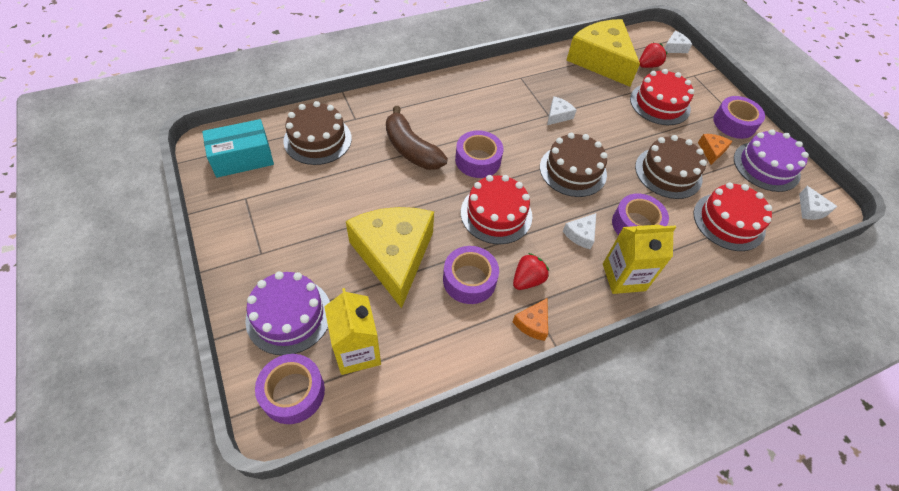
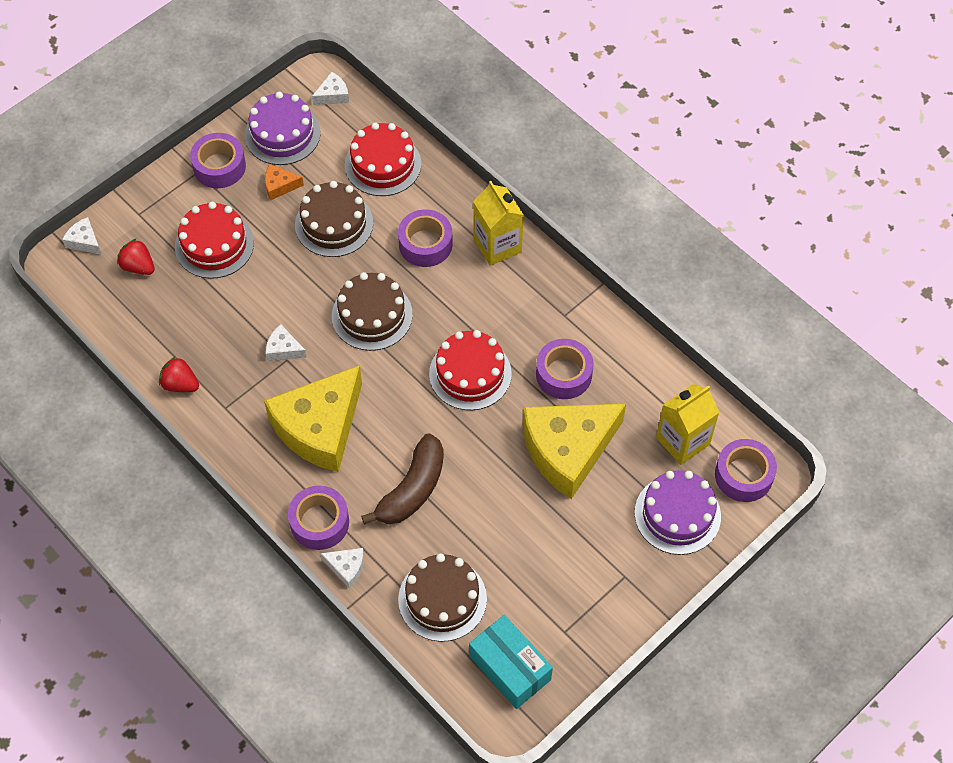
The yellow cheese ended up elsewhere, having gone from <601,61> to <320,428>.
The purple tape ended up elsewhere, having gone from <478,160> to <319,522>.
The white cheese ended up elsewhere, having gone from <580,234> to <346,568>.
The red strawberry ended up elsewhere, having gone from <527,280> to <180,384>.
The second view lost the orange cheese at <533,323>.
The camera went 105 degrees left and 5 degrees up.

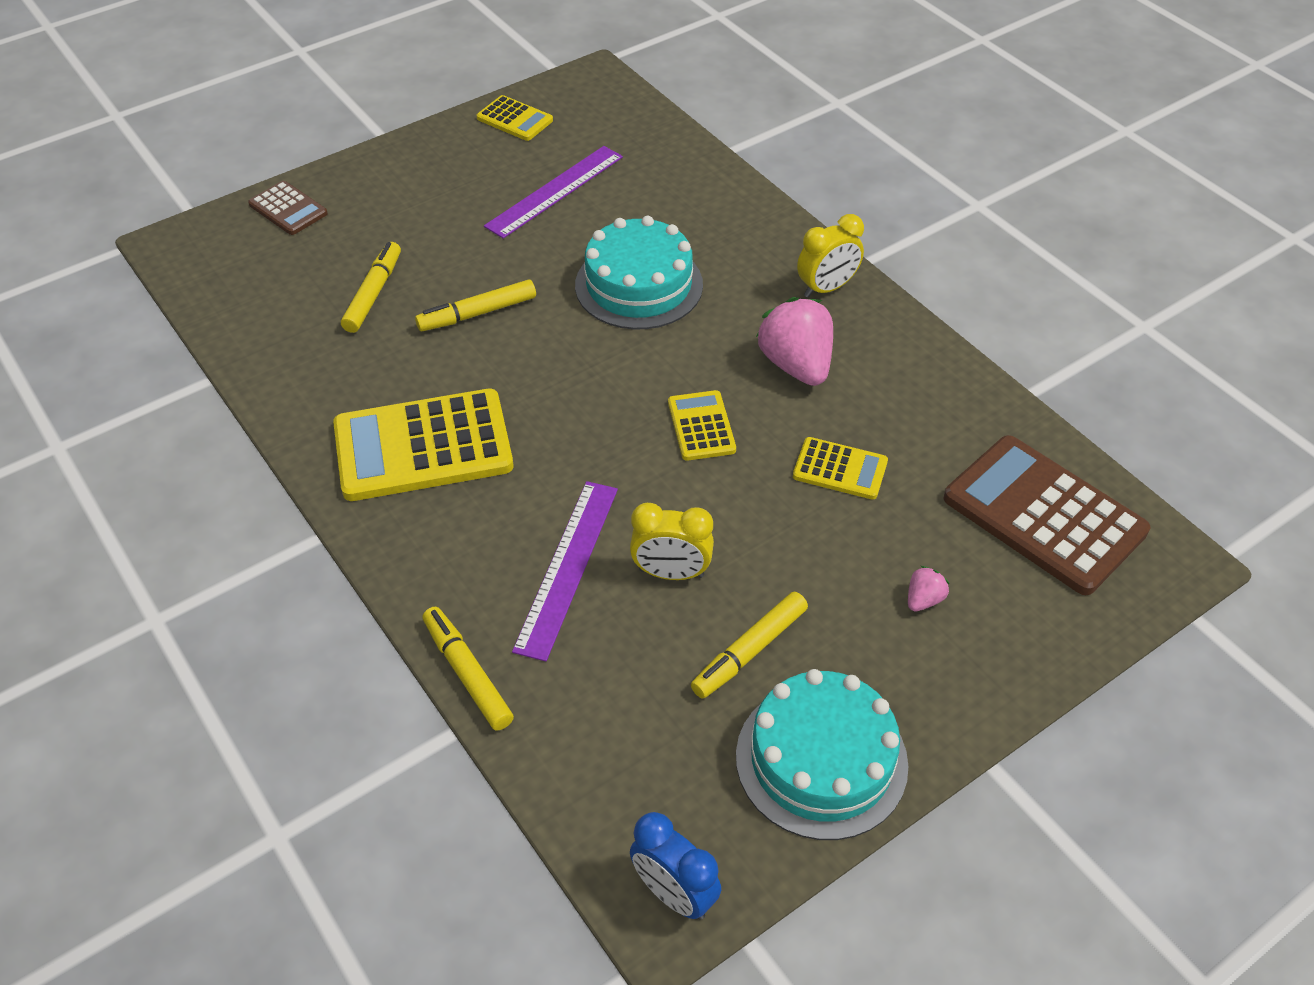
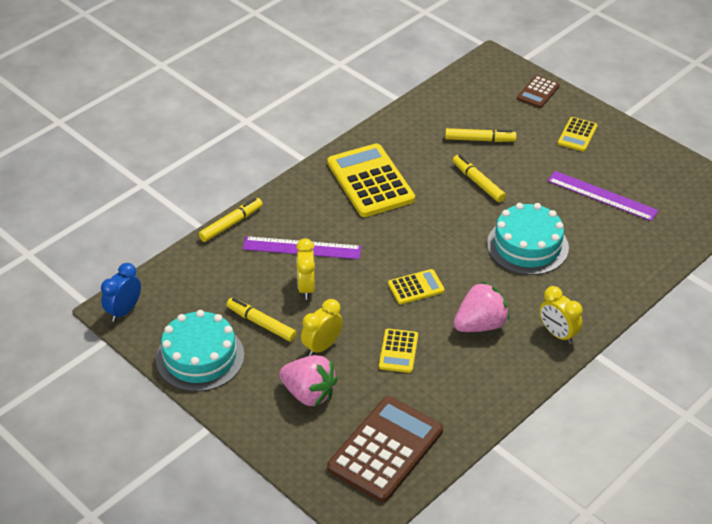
The yellow calculator ended up elsewhere, having gone from <514,119> to <577,135>.
The size of the pink strawberry at <923,599> changed by a factor of 2.20.
The second view gained the yellow clock at <322,346>.
The camera went 80 degrees right and 5 degrees down.

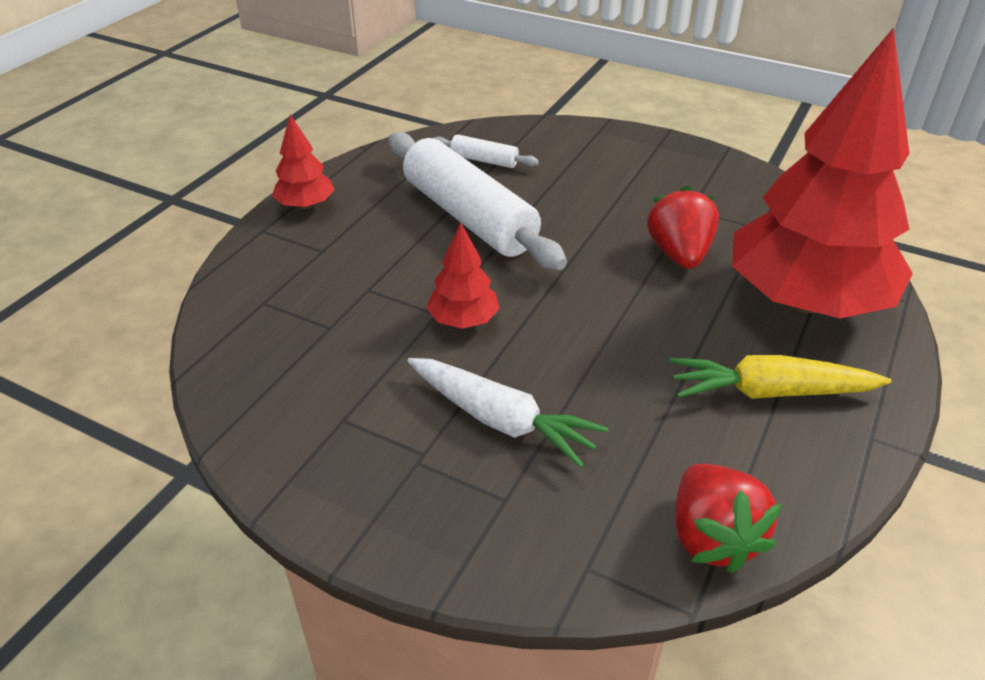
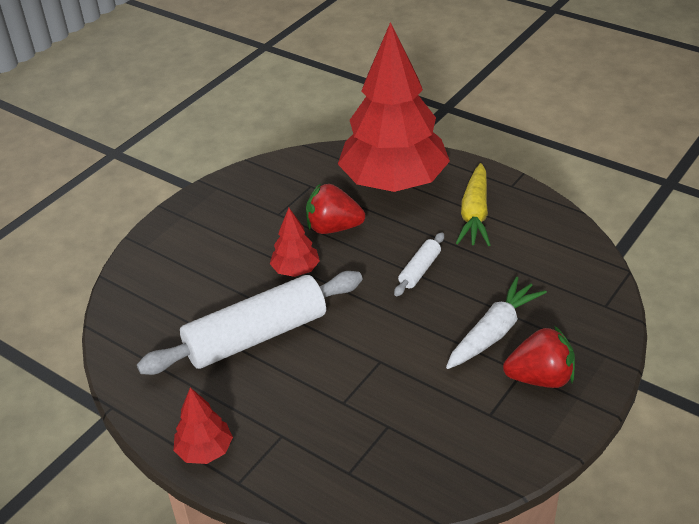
The white rolling pin ended up elsewhere, having gone from <484,160> to <420,270>.
The red tree ended up elsewhere, having gone from <463,320> to <296,270>.
The red strawberry ended up elsewhere, having gone from <712,537> to <540,378>.
The camera went 80 degrees left and 0 degrees up.

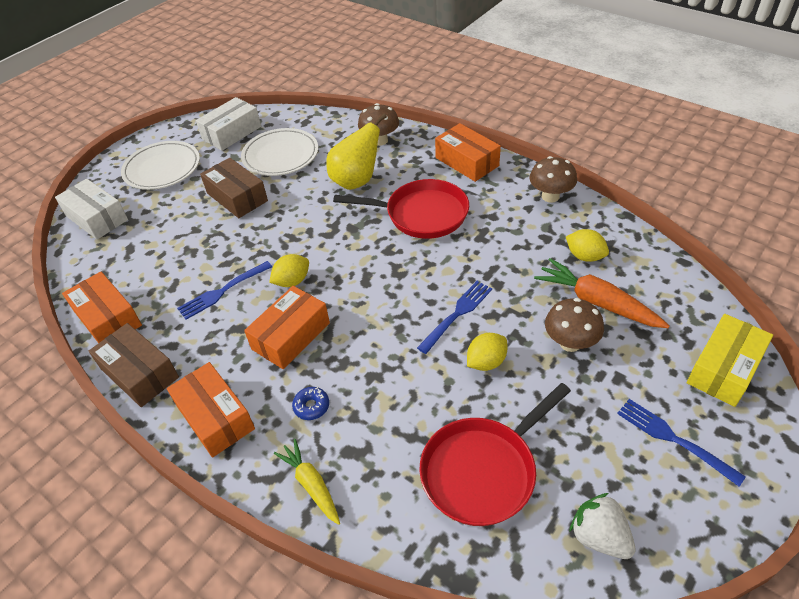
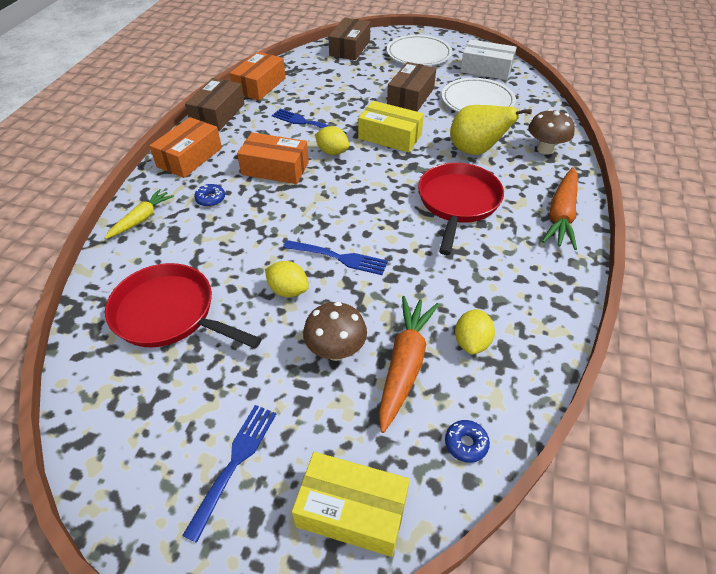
Where the orange box stood at <467,162>, the orange carrot came to stand at <561,215>.
The second view lost the brown mushroom at <550,196>.
What was the white box at <96,218> turned into the brown box at <349,48>.
The red pan at <421,214> ended up facing another way, 150 degrees counterclockwise from before.
The second view lost the white strawberry at <599,536>.
The second view gained the yellow box at <390,136>.
The second view gained the blue donut at <466,444>.
The camera went 65 degrees right and 0 degrees up.

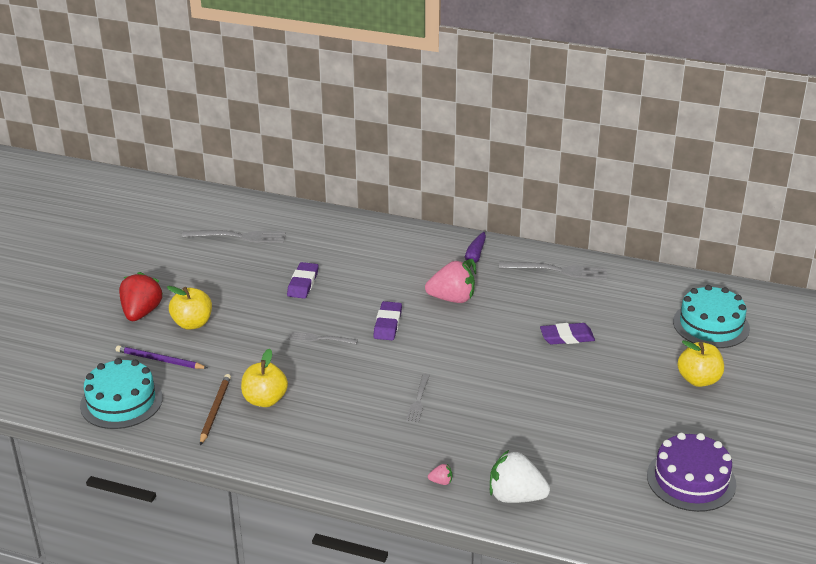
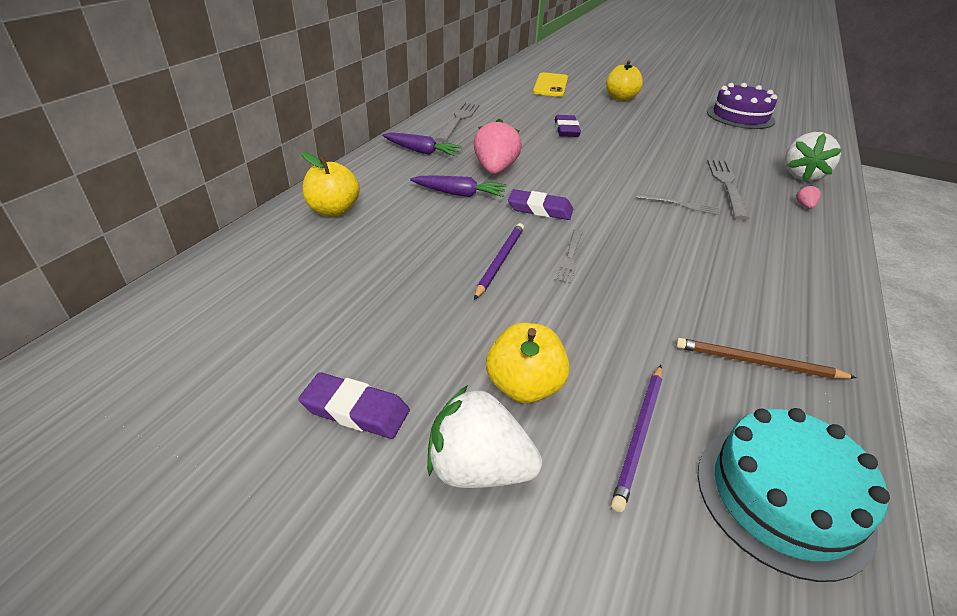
The grey fork ended up elsewhere, having gone from <238,236> to <727,185>.
The purple eraser ended up elsewhere, having gone from <303,283> to <355,410>.
What was the red strawberry at <141,313> turned into the white strawberry at <478,469>.
Where the turquoise cake stood at <711,325>, the yellow phone came to stand at <550,85>.
The yellow apple ended up elsewhere, having gone from <265,400> to <333,210>.
The second view gained the purple carrot at <459,194>.
The second view gained the purple pencil at <500,261>.
The camera went 85 degrees left and 5 degrees up.

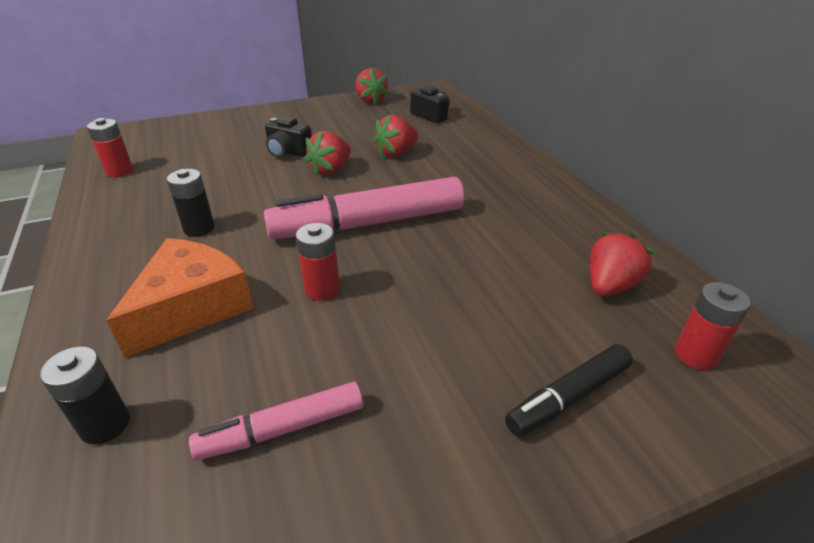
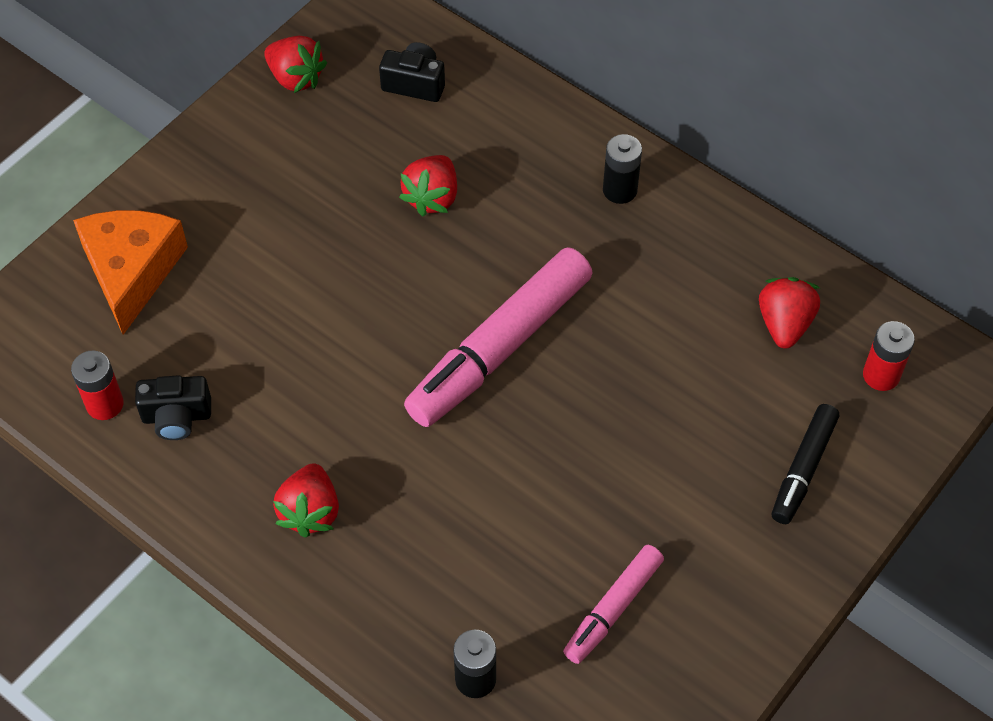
The black camera ended up elsewhere, having gone from <288,152> to <177,417>.
The red strawberry ended up elsewhere, having gone from <331,170> to <310,512>.
The black battery ended up elsewhere, having gone from <199,228> to <619,190>.
The second view lost the red battery at <322,289>.
The orange cheese ended up elsewhere, having gone from <191,307> to <131,271>.
The camera went 30 degrees left and 20 degrees up.

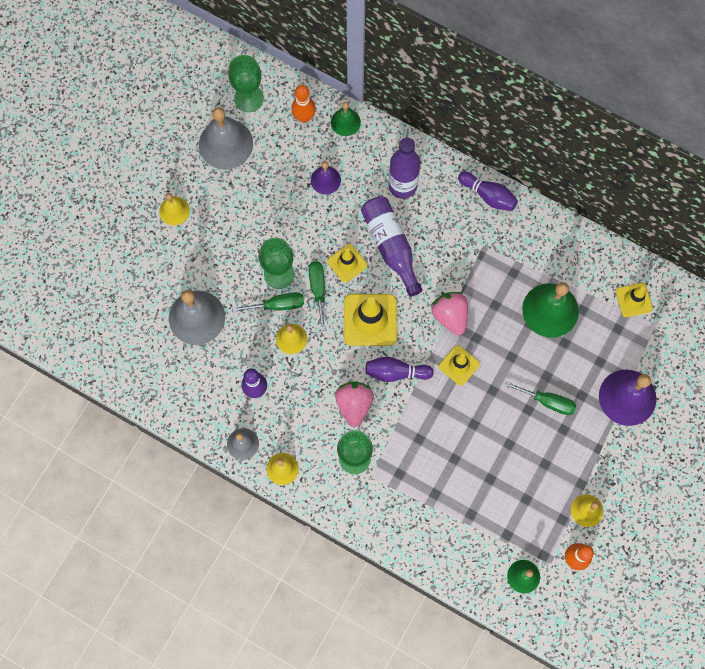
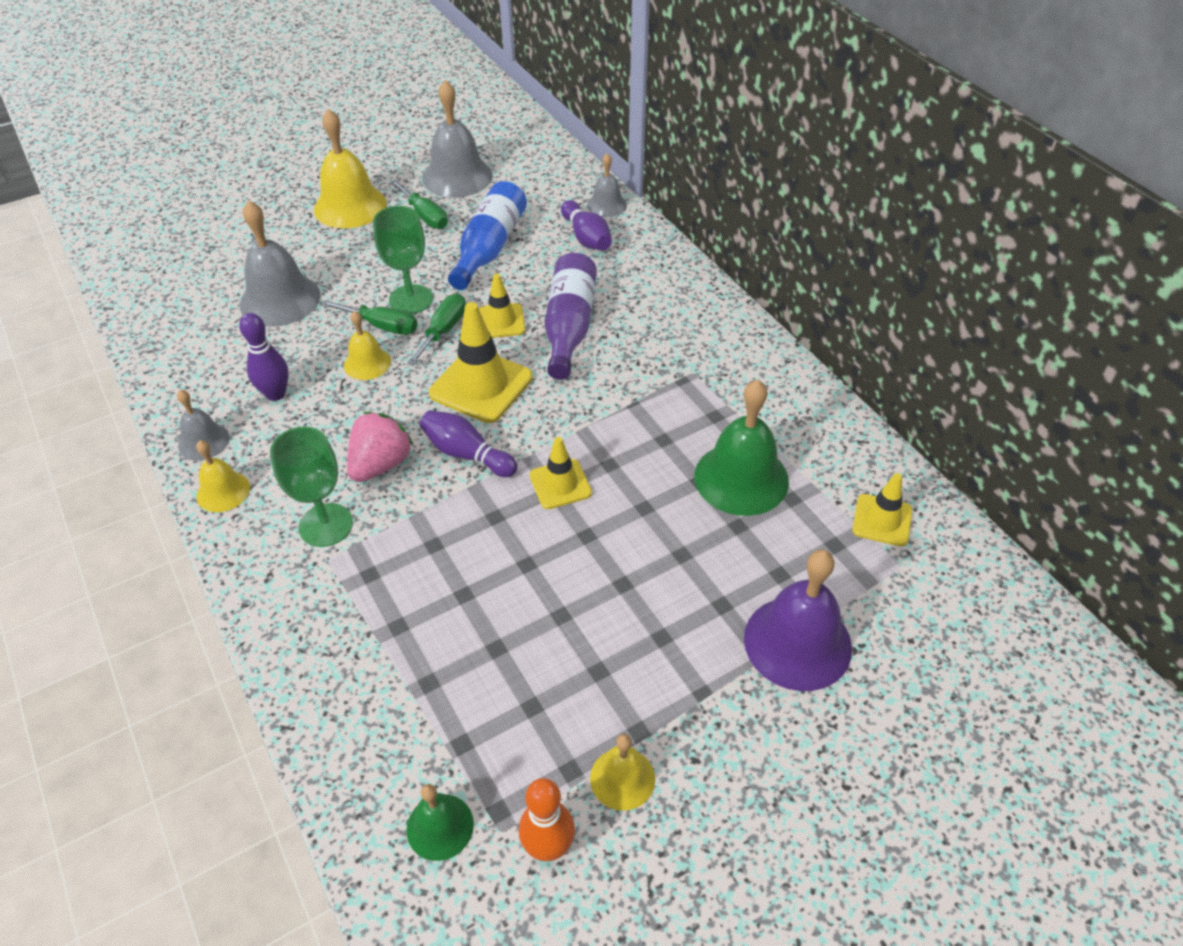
The second view lost the green goblet at <249,98>.
The second view lost the orange bowling pin at <304,117>.
What was the green bell at <345,122> turned into the grey bell at <606,205>.
The second view lost the purple bottle at <402,186>.
The second view lost the purple bell at <325,180>.
The purple bowling pin ended up elsewhere, having gone from <488,195> to <586,237>.
The size of the yellow bell at <174,211> changed by a factor of 1.81.
The second view lost the pink strawberry at <450,316>.
The green screwdriver ended up elsewhere, having gone from <548,402> to <425,216>.
The second view gained the blue bottle at <489,248>.
The camera went 30 degrees right and 25 degrees down.

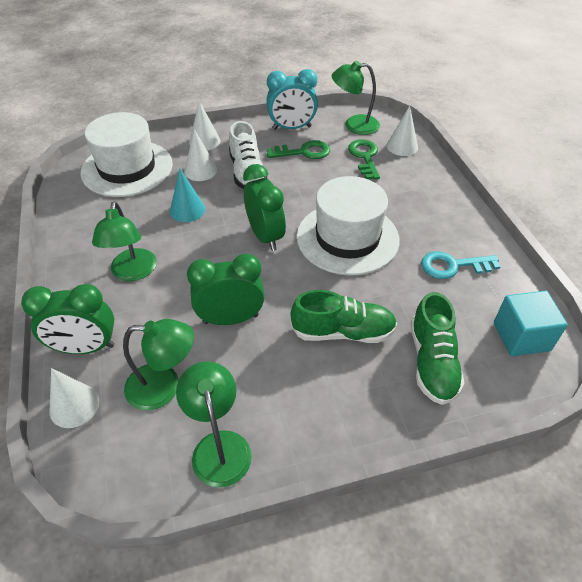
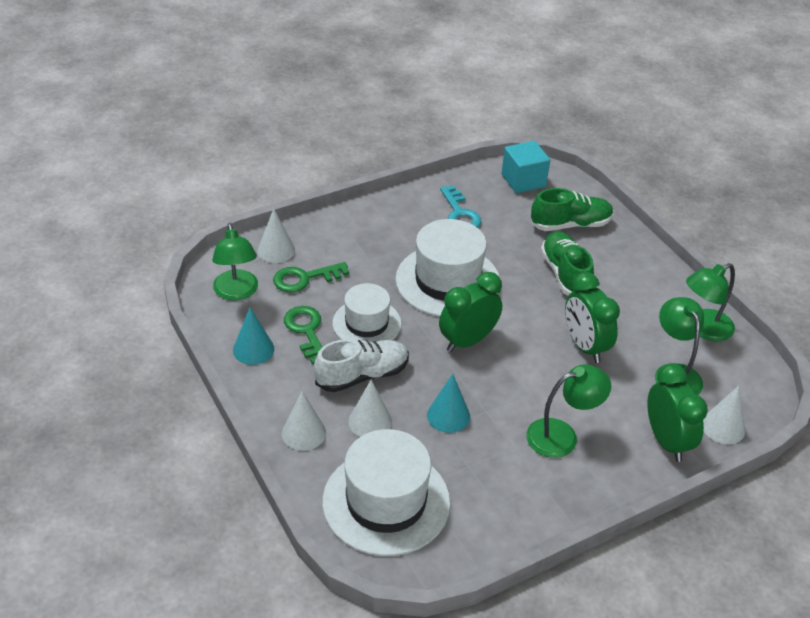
Where the turquoise clock stood at <292,128>, the turquoise cone came to stand at <253,349>.
The second view gained the white hat at <366,323>.
The camera went 105 degrees left and 5 degrees down.

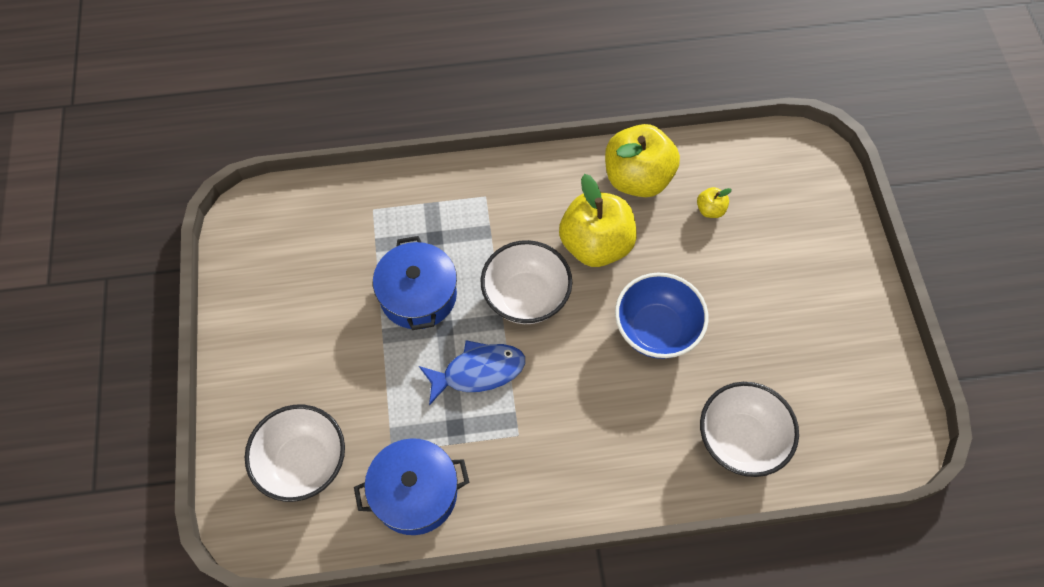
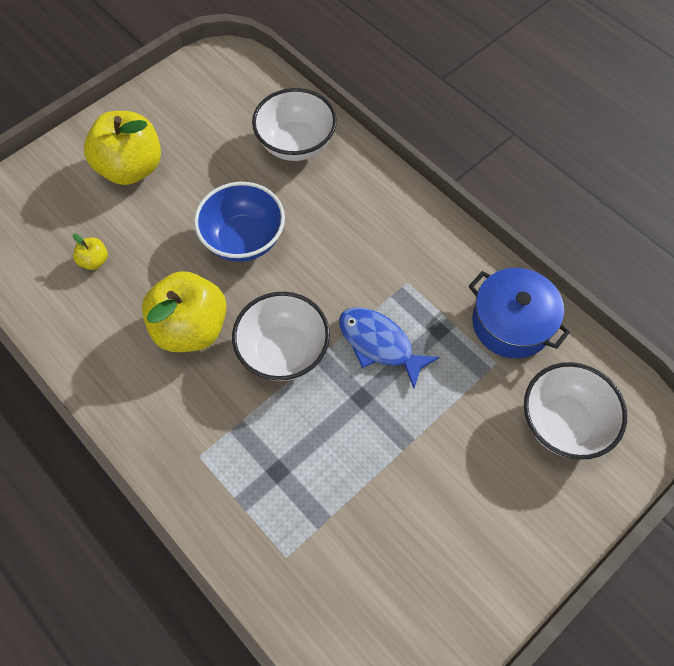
The yellow apple ended up elsewhere, having gone from <637,178> to <131,168>.
The second view lost the blue pot at <418,295>.
The camera went 125 degrees left and 0 degrees up.

